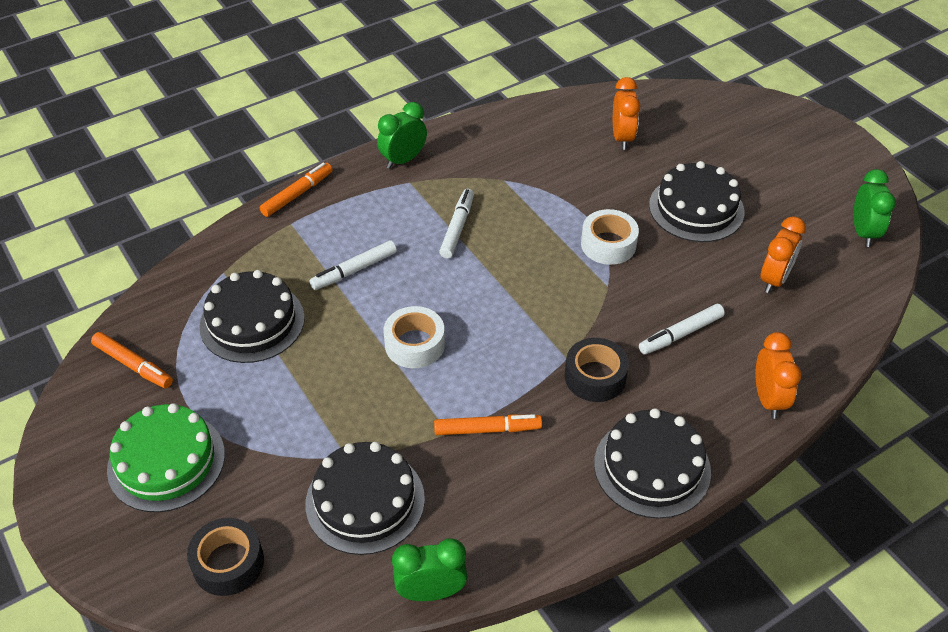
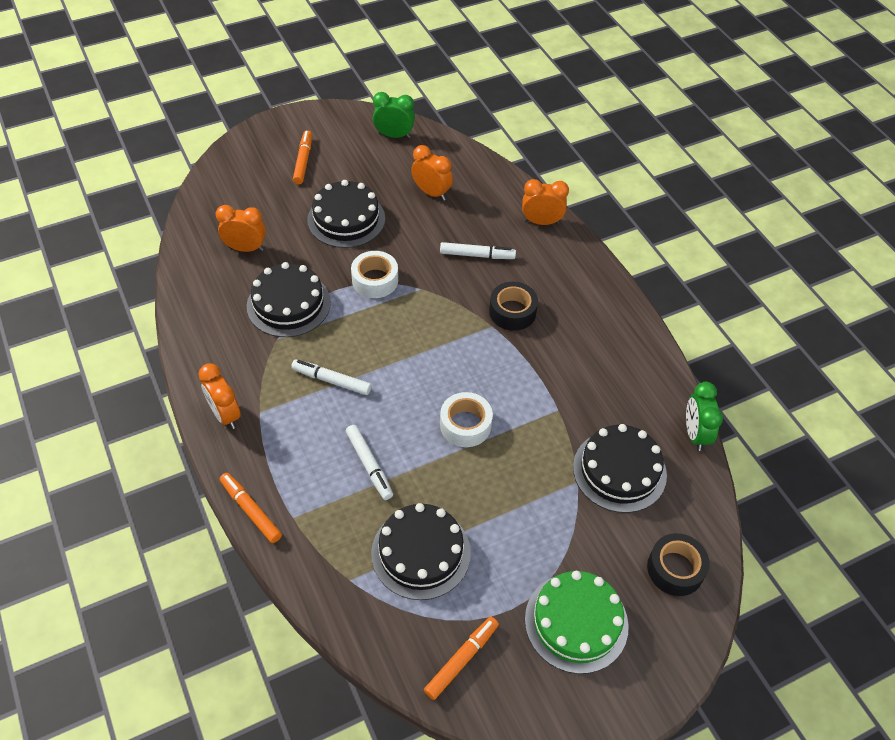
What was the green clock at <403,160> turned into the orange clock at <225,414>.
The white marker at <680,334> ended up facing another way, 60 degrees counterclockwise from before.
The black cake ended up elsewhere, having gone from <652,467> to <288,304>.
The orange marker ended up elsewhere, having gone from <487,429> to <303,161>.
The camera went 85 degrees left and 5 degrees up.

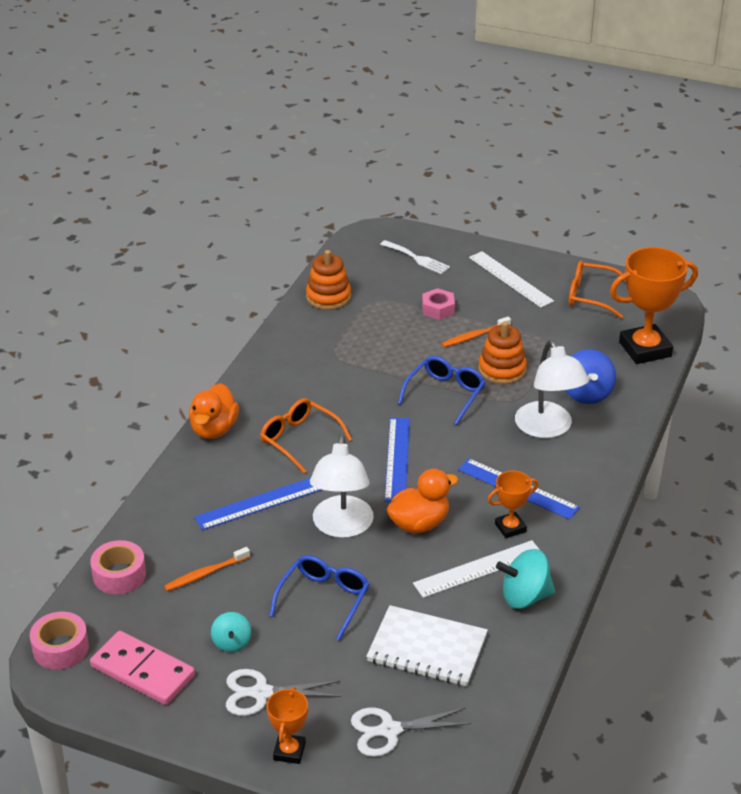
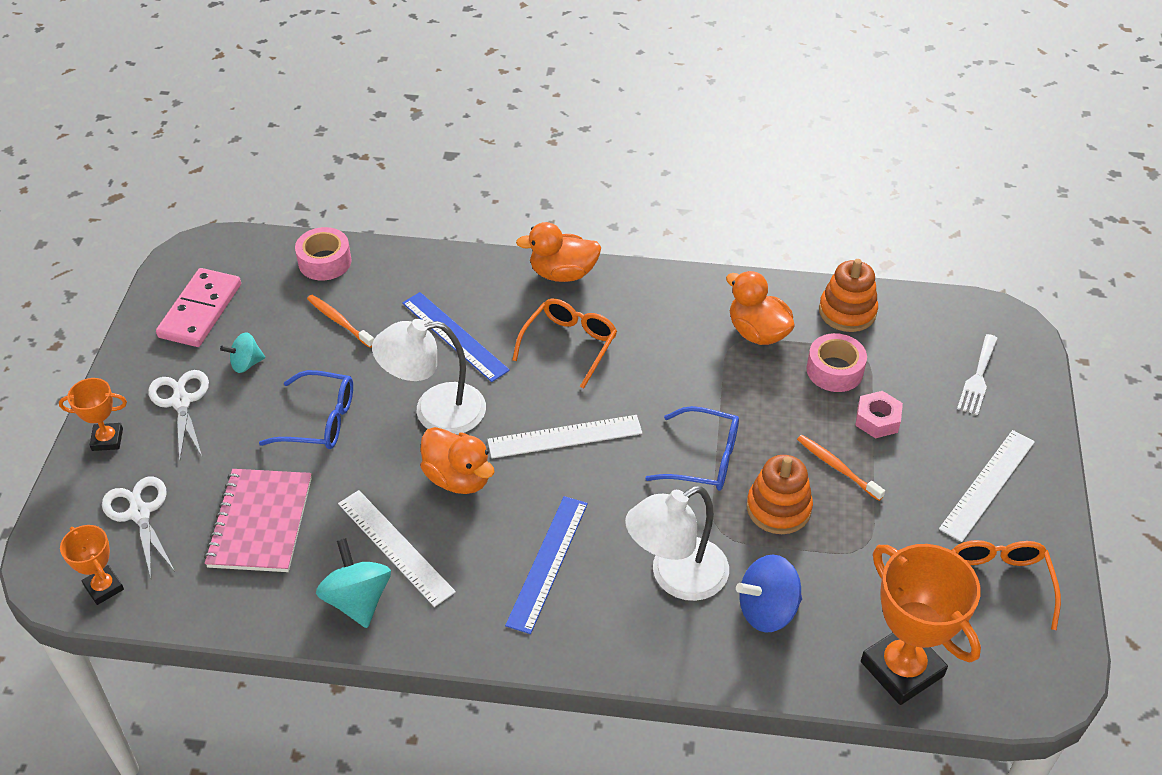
What was the blue ruler at <397,459> turned into the white ruler at <565,437>.
The orange trophy ended up elsewhere, having gone from <510,528> to <104,587>.
What was the white notebook at <427,649> turned into the pink notebook at <260,522>.
The pink tape ended up elsewhere, having gone from <60,648> to <834,370>.
The second view gained the orange duck at <757,332>.
The camera went 75 degrees right and 10 degrees up.

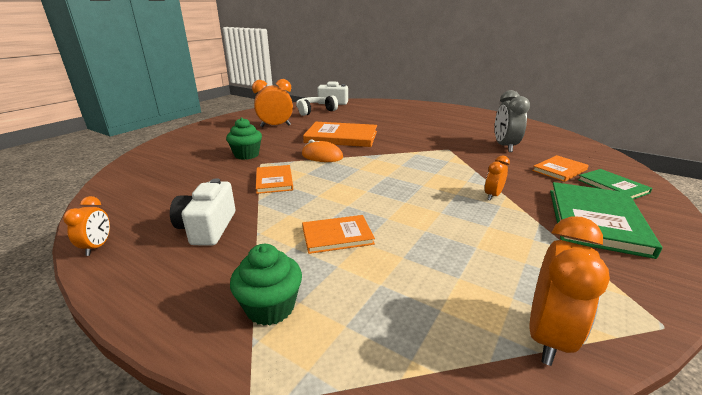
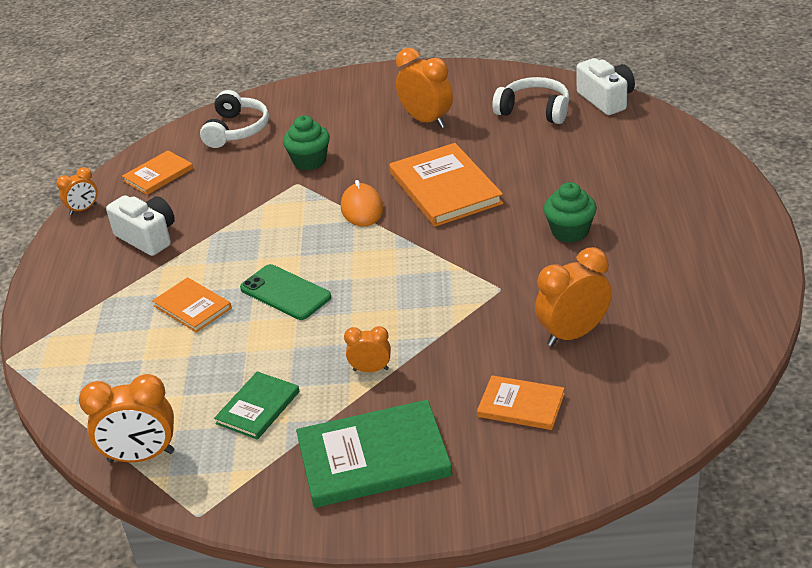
What was the grey clock at <504,146> turned into the orange clock at <573,334>.
The orange book ended up elsewhere, having gone from <274,181> to <158,175>.
The green book ended up elsewhere, having gone from <612,186> to <258,407>.
The white camera at <207,228> ended up facing another way, 75 degrees clockwise from before.
The green cupcake ended up elsewhere, having gone from <270,307> to <570,232>.
The second view gained the white headphones at <236,130>.
The second view gained the green phone at <285,293>.
The camera went 60 degrees right and 10 degrees up.

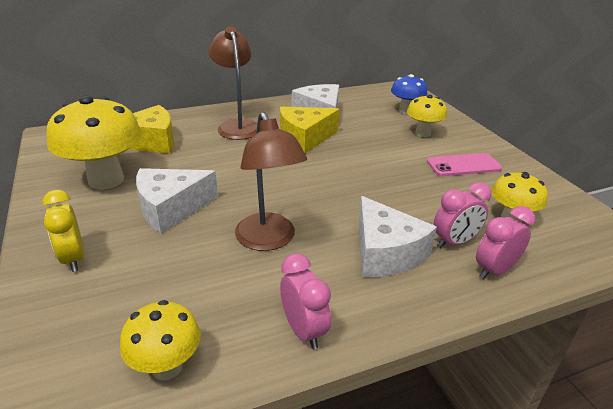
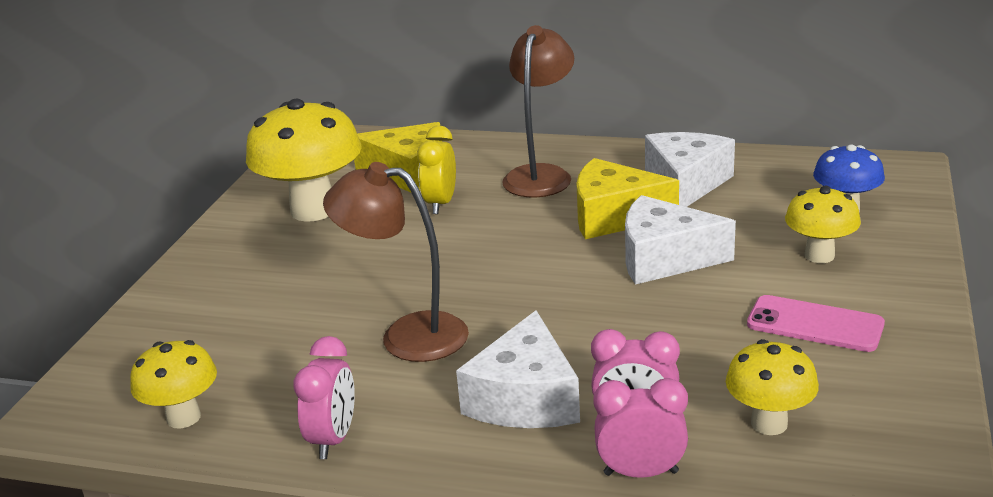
The brown lamp at <269,240> ended up facing another way, 90 degrees clockwise from before.
The white cheese ended up elsewhere, having gone from <171,208> to <664,258>.
The yellow clock ended up elsewhere, having gone from <73,258> to <440,204>.
The camera went 40 degrees right and 5 degrees down.

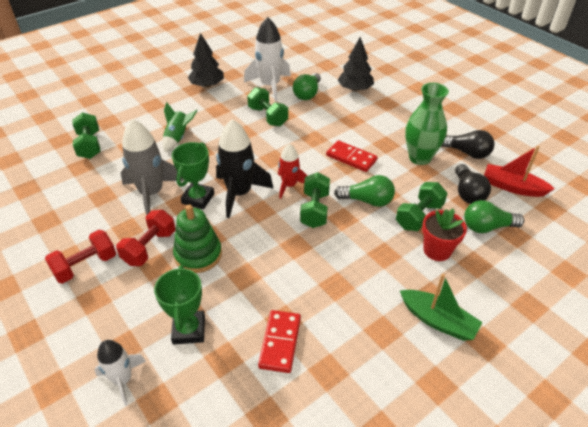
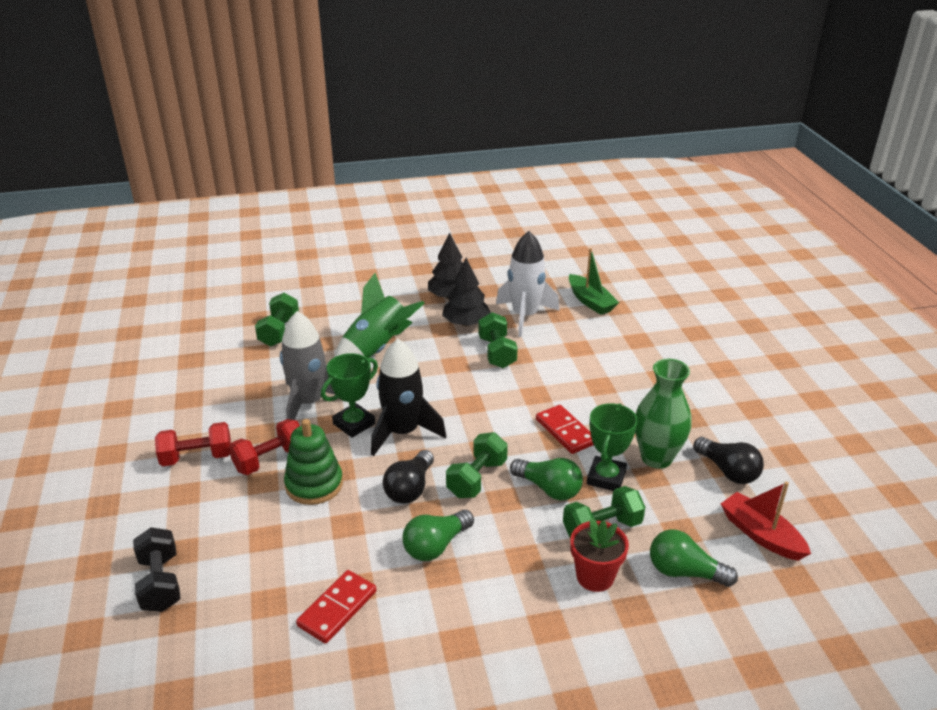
The black tree ended up elsewhere, having gone from <355,89> to <466,323>.
The green light bulb ended up elsewhere, having gone from <307,94> to <436,546>.
The size of the green rocket at <178,138> changed by a factor of 1.67.
The second view lost the red rocket at <289,185>.
The black light bulb ended up elsewhere, having gone from <467,193> to <410,488>.
The green trophy ended up elsewhere, having gone from <189,330> to <606,478>.
The green boat ended up elsewhere, having gone from <437,320> to <590,301>.
Where the white rocket stood at <123,379>, the black dumbbell came to stand at <161,583>.
The camera went 25 degrees right and 10 degrees down.

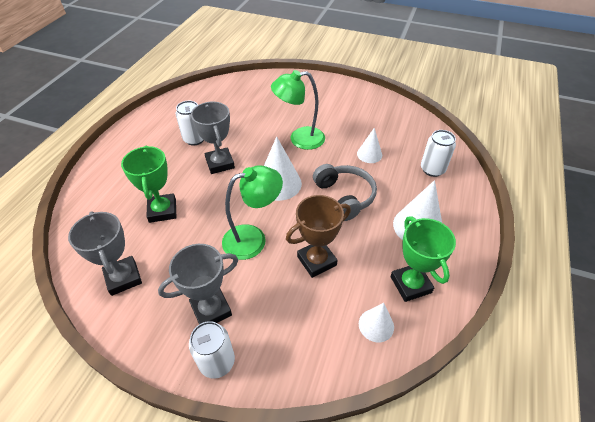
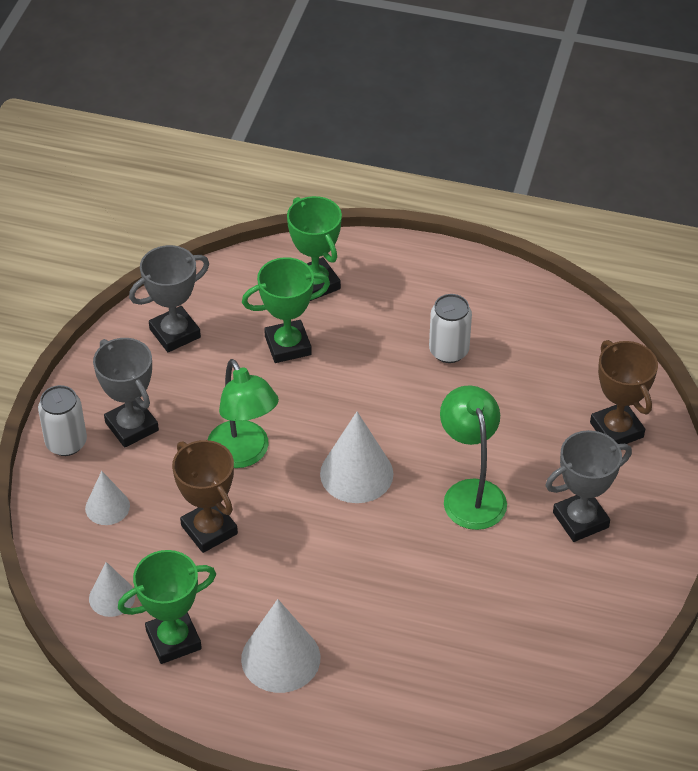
The grey trophy ended up elsewhere, having gone from <220,163> to <580,520>.
The white cone ended up elsewhere, having gone from <369,154> to <107,507>.
The second view lost the white can at <432,169>.
The second view lost the grey headphones at <345,196>.
The second view gained the green trophy at <315,284>.
The second view gained the brown trophy at <616,430>.
The camera went 85 degrees right and 0 degrees up.

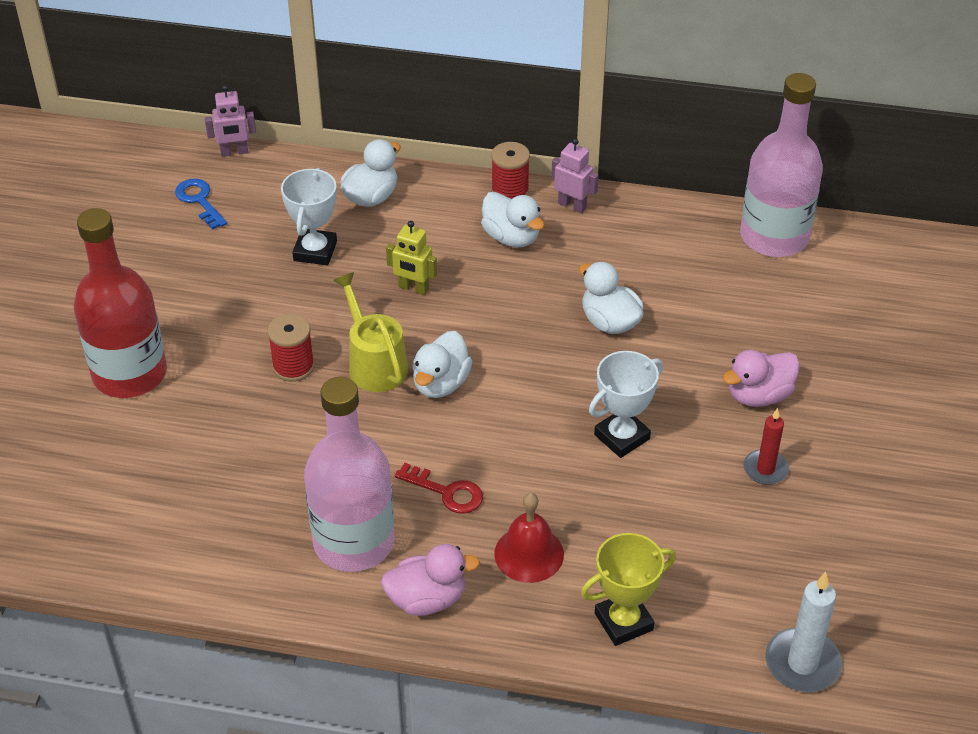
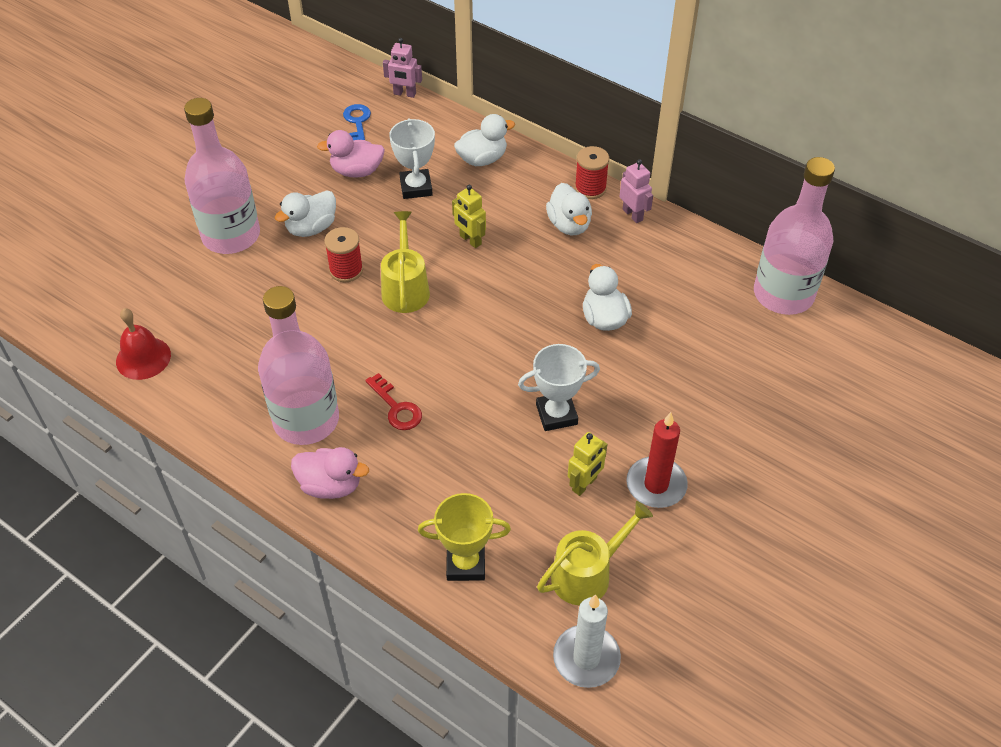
The white trophy at <315,251> ended up facing another way, 45 degrees counterclockwise from before.
What was the red bottle at <130,374> turned into the pink bottle at <231,235>.
The white duck ended up elsewhere, having gone from <441,383> to <311,228>.
The pink duck ended up elsewhere, having gone from <759,395> to <357,171>.
The size of the red candle at <765,469> changed by a factor of 1.52.
The red bell ended up elsewhere, having gone from <529,554> to <143,358>.
The second view gained the yellow robot at <584,484>.
The second view gained the yellow watering can at <587,574>.
The camera went 25 degrees right and 5 degrees up.

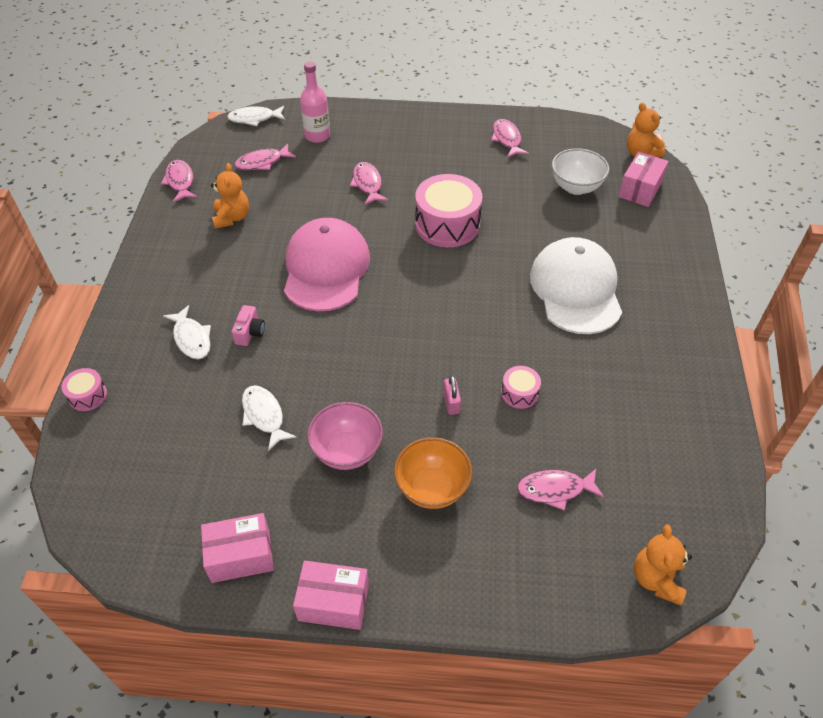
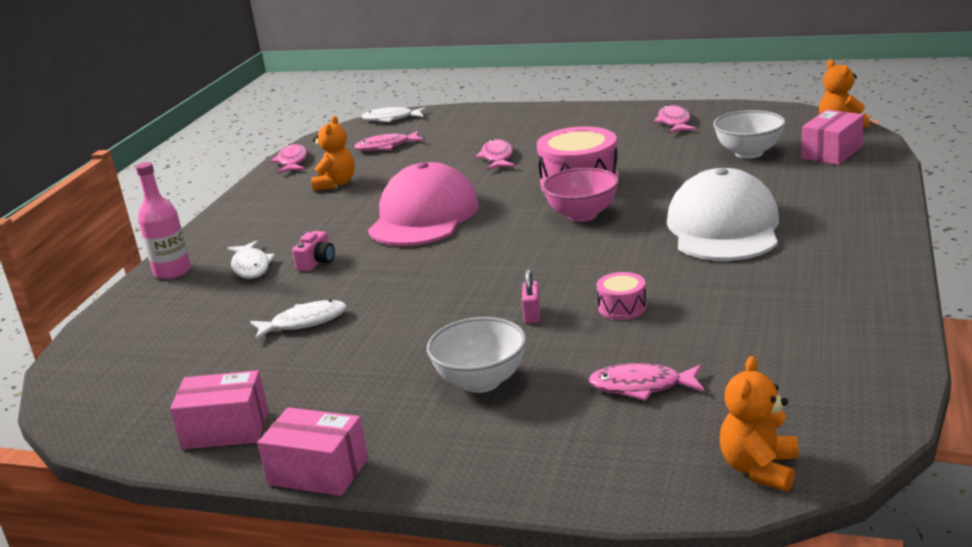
The pink bottle ended up elsewhere, having gone from <317,136> to <172,271>.
The second view lost the pink drum at <88,395>.
The white fish at <264,415> ended up facing another way, 90 degrees clockwise from before.
The pink bowl ended up elsewhere, having gone from <347,451> to <582,215>.
What was the orange bowl at <432,488> turned into the white bowl at <481,381>.
The camera went 15 degrees right and 25 degrees down.

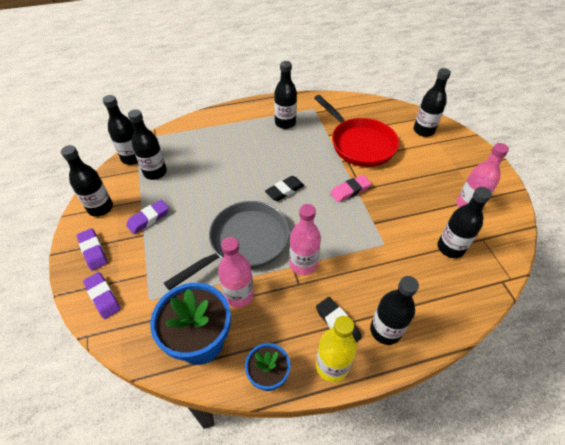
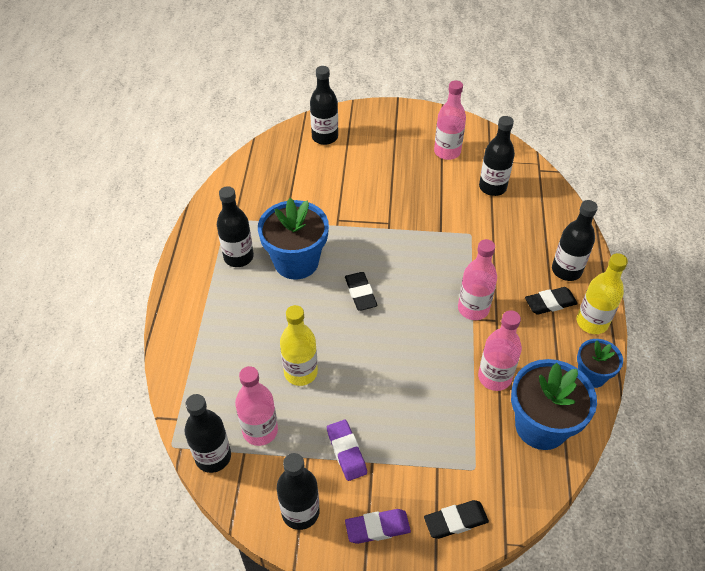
The second view lost the red pan at <359,144>.
What was the black bottle at <155,172> turned into the pink bottle at <260,430>.
The second view lost the pink eraser at <350,190>.
The second view lost the grey pan at <245,243>.
What was the purple eraser at <103,297> turned into the black eraser at <455,521>.
The second view gained the blue flower pot at <296,262>.
The second view gained the yellow bottle at <300,372>.
The camera went 70 degrees left and 0 degrees up.

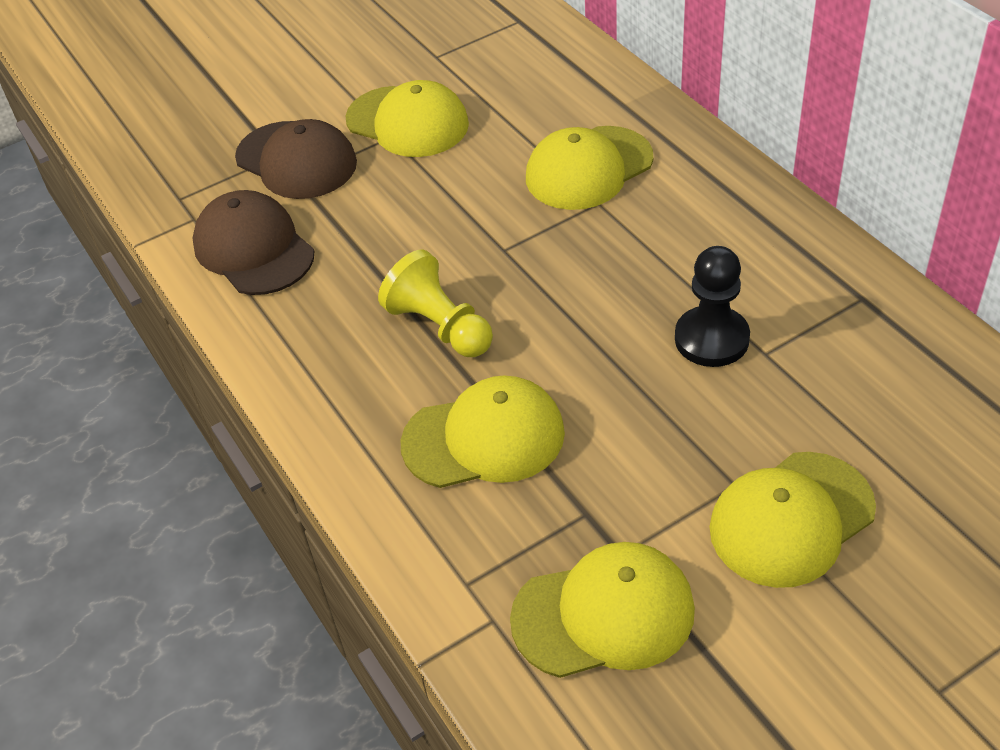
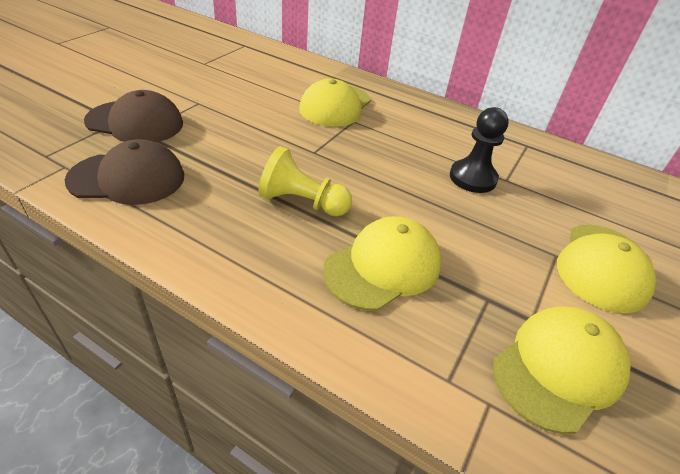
The second view lost the yellow cap at <407,122>.
The brown cap at <254,249> ended up facing another way, 150 degrees clockwise from before.
The camera went 35 degrees left and 5 degrees down.

